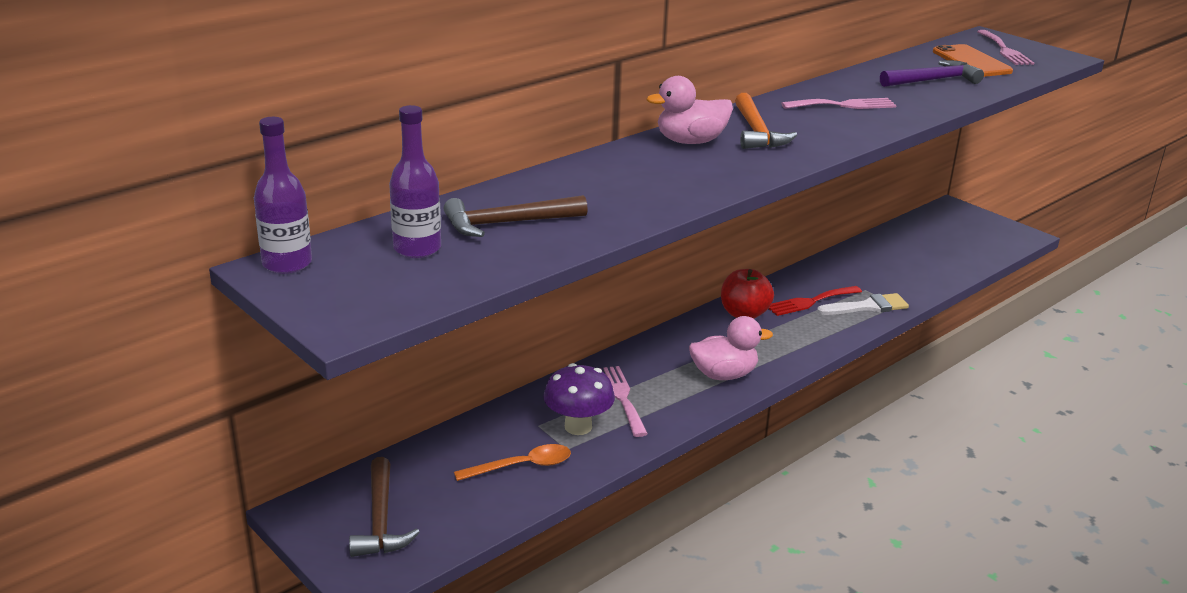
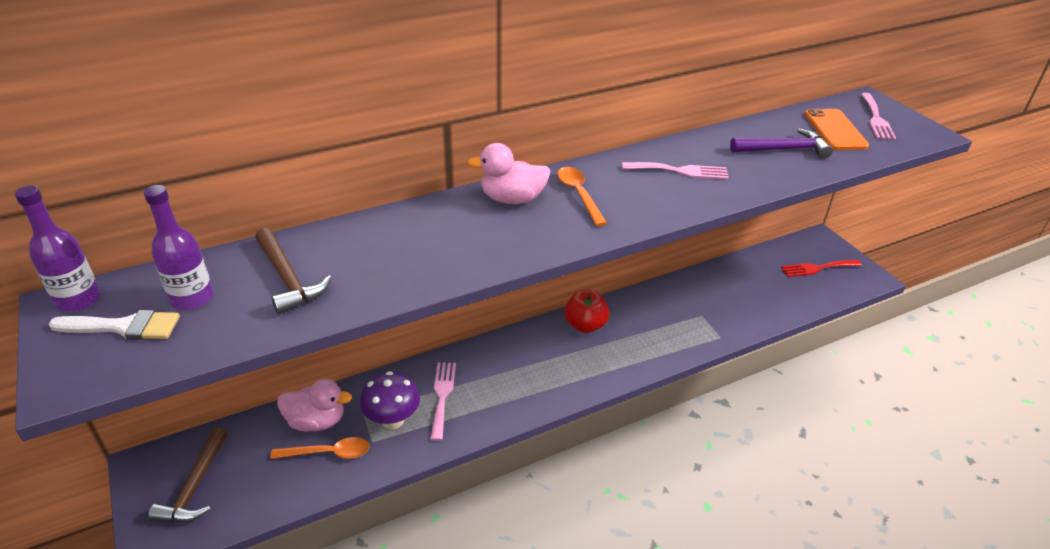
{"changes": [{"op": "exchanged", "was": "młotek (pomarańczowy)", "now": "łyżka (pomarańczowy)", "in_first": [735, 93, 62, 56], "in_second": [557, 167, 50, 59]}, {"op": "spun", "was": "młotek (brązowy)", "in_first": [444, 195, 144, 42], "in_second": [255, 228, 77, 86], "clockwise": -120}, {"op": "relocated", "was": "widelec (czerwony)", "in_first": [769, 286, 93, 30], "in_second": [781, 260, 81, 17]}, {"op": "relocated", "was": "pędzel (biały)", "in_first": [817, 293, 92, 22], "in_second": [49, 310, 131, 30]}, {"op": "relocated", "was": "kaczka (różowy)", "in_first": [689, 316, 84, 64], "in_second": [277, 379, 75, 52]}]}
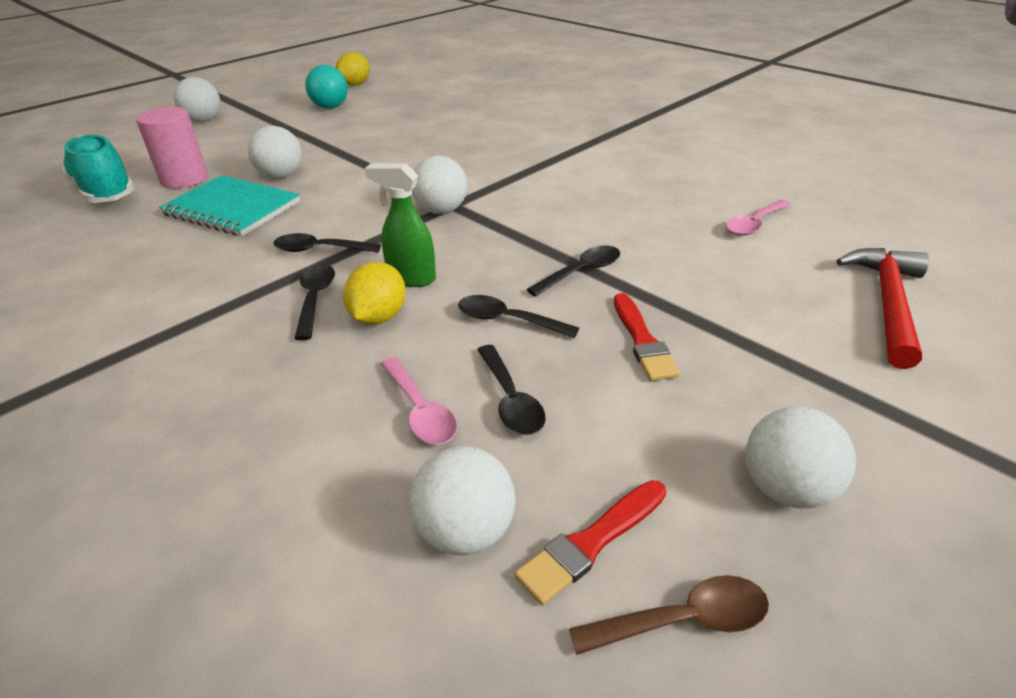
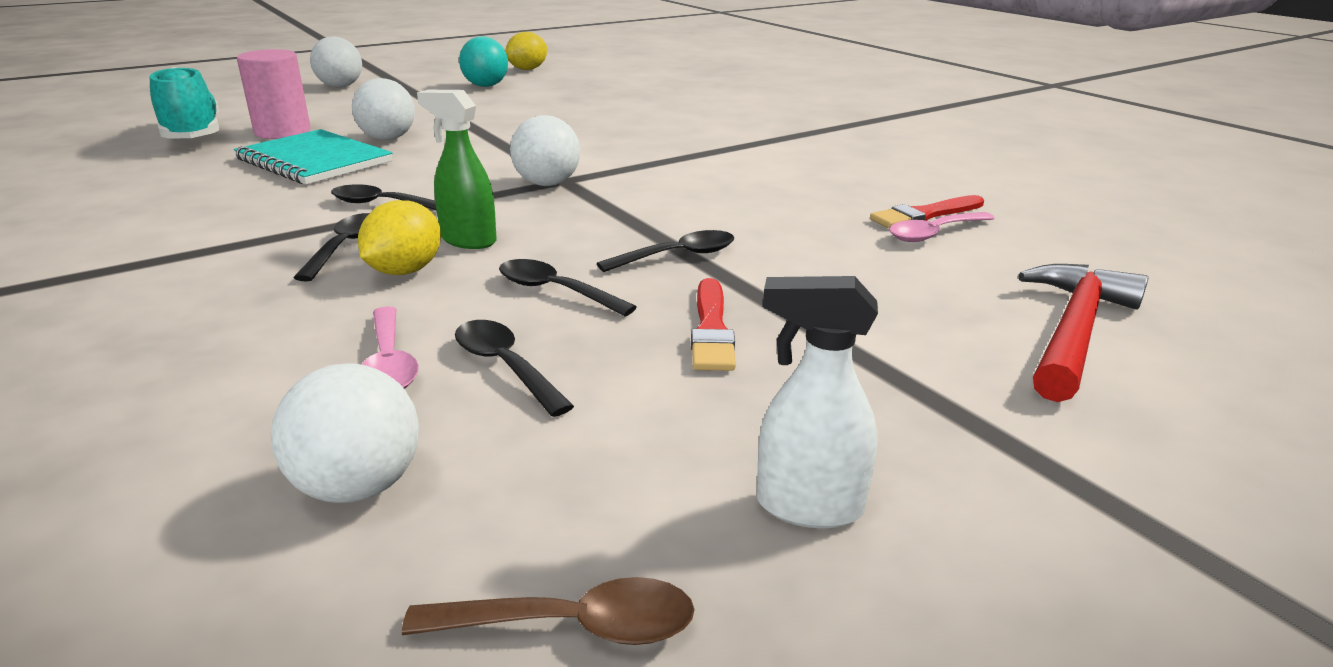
{"changes": [{"op": "spun", "was": "łyżka (czarny)", "in_first": [477, 345, 69, 90], "in_second": [455, 320, 119, 97], "clockwise": 150}, {"op": "exchanged", "was": "piłka (biały)", "now": "spryskiwacz (biały)", "in_first": [746, 407, 110, 102], "in_second": [757, 276, 121, 252]}, {"op": "relocated", "was": "pędzel (czerwony)", "in_first": [515, 480, 151, 125], "in_second": [870, 195, 114, 33]}]}
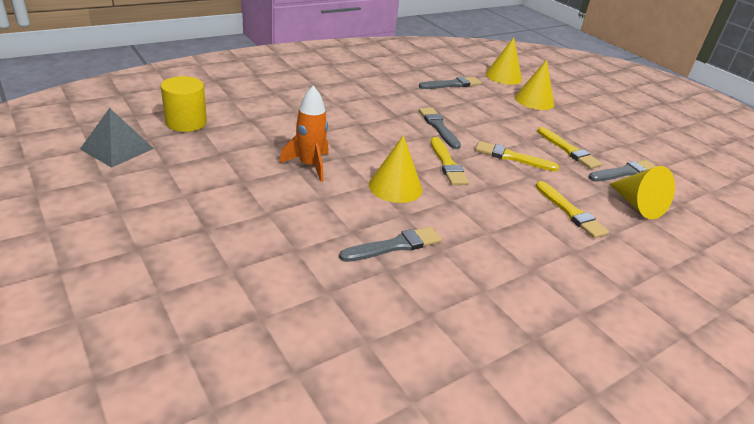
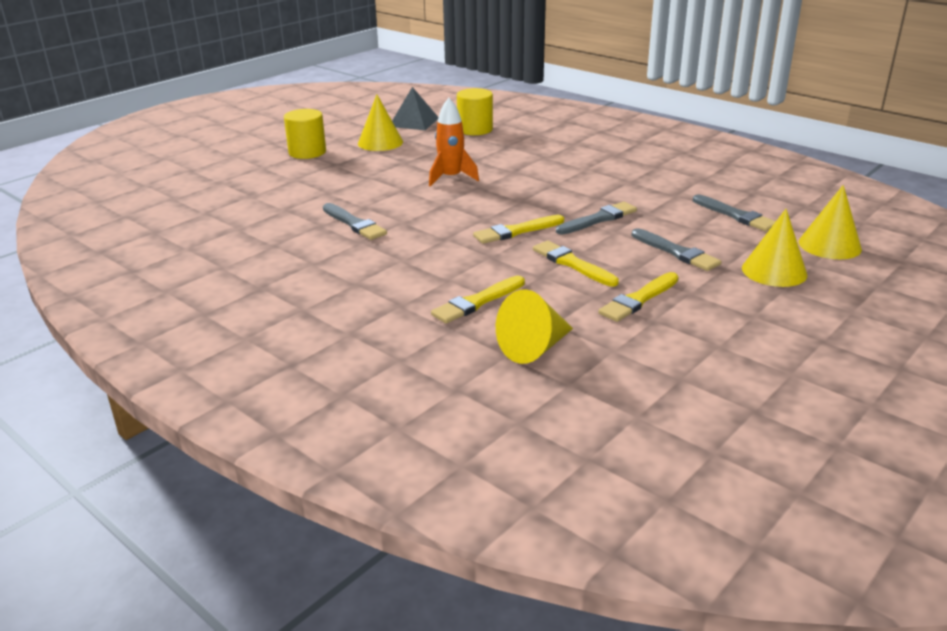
{"changes": [{"op": "relocated", "was": "stożek (żółty)", "in_first": [369, 135, 53, 68], "in_second": [358, 95, 45, 56]}, {"op": "spun", "was": "pędzel (żółty)", "in_first": [475, 141, 84, 30], "in_second": [533, 240, 86, 47], "clockwise": -45}, {"op": "relocated", "was": "pędzel (szary)", "in_first": [589, 160, 67, 21], "in_second": [632, 228, 89, 43]}, {"op": "appeared", "now": "walec (żółty)", "in_second": [284, 109, 42, 50]}]}
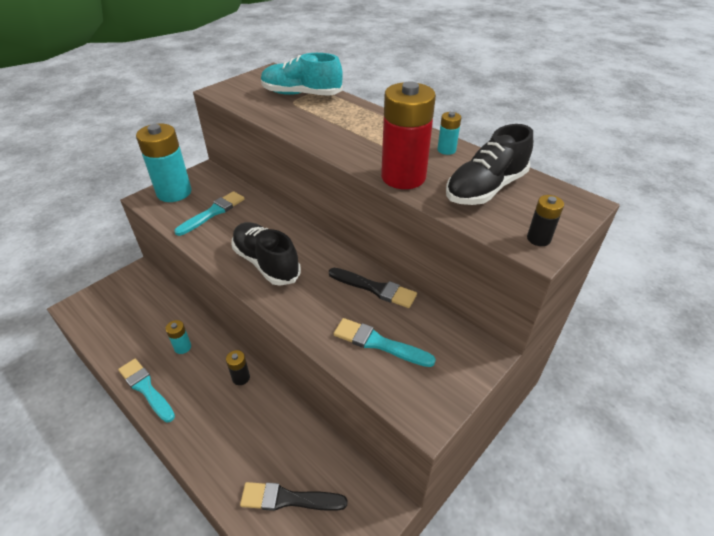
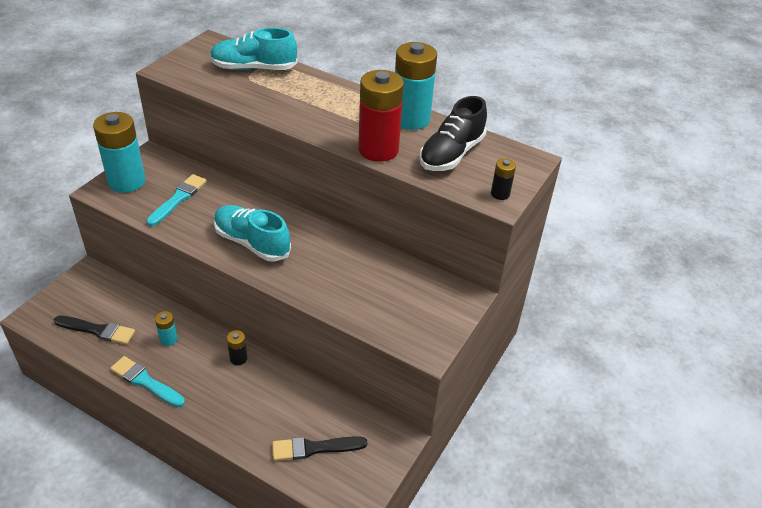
{"changes": [{"op": "size", "was": "bateria (turkusowy)", "in_first": [437, 112, 24, 43], "in_second": [395, 42, 42, 88], "ratio": 2.23}, {"op": "colour", "was": "but (czarny)", "now": "but (turkusowy)", "in_first": [231, 222, 70, 64], "in_second": [214, 205, 77, 57]}, {"op": "relocated", "was": "pędzel (czarny)", "in_first": [329, 268, 88, 40], "in_second": [54, 316, 81, 29]}, {"op": "missing", "was": "pędzel (turkusowy)", "in_first": [334, 318, 102, 49]}]}
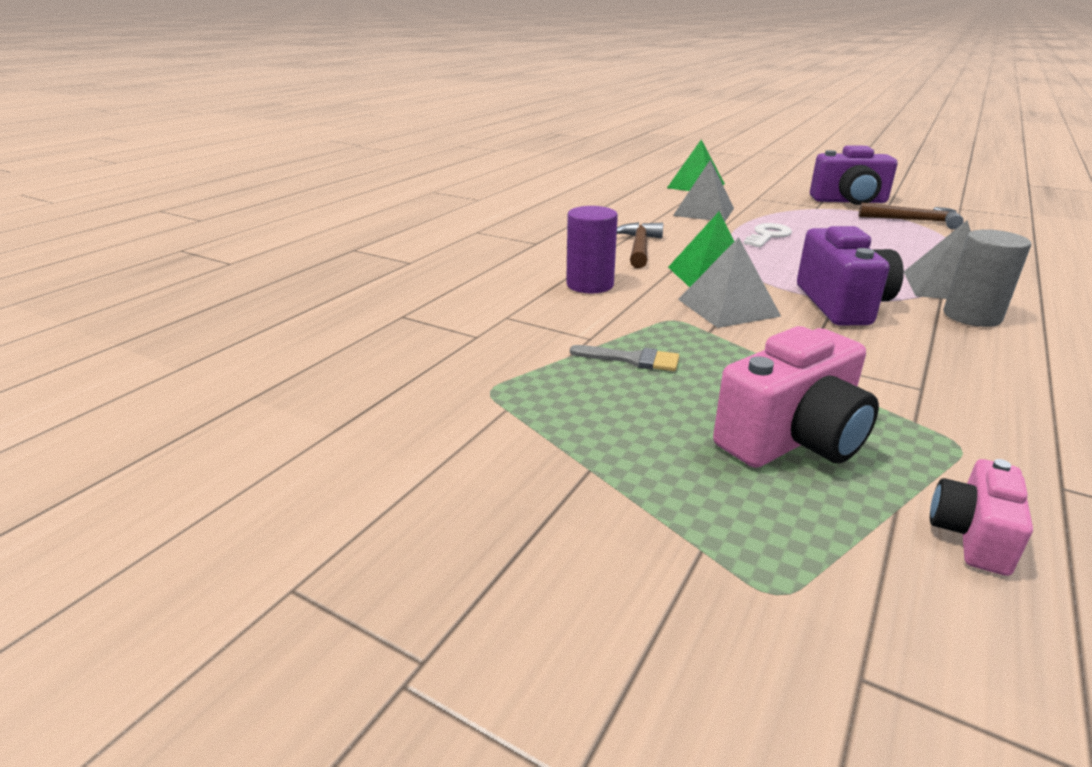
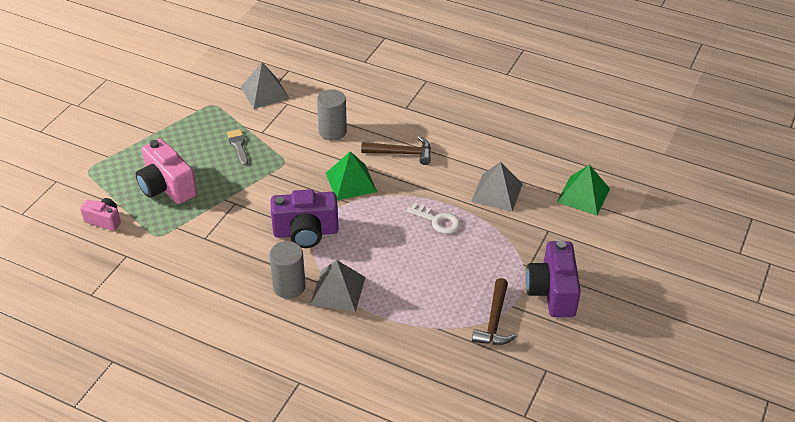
{"changes": [{"op": "colour", "was": "walec (fioletowy)", "now": "walec (szary)", "in_first": [566, 206, 52, 87], "in_second": [317, 89, 30, 52]}, {"op": "relocated", "was": "piramida (szary)", "in_first": [678, 237, 103, 91], "in_second": [241, 62, 49, 47]}, {"op": "spun", "was": "pędzel (szary)", "in_first": [570, 345, 109, 26], "in_second": [227, 129, 21, 37], "clockwise": 150}]}
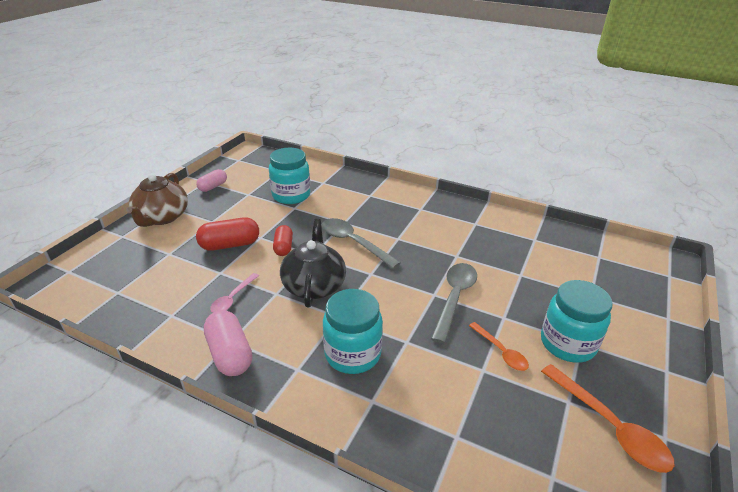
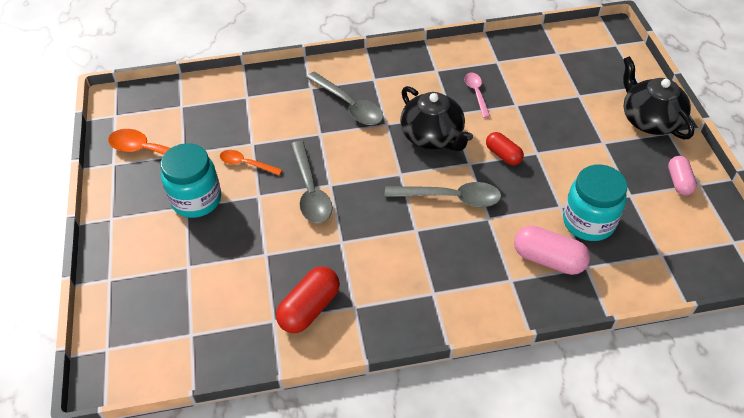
{"changes": [{"op": "colour", "was": "imbryk (brązowy)", "now": "imbryk (czarny)", "in_first": [126, 173, 62, 54], "in_second": [623, 56, 71, 83]}, {"op": "relocated", "was": "kapsułka (czerwony)", "in_first": [196, 217, 63, 34], "in_second": [276, 266, 64, 67]}, {"op": "exchanged", "was": "słoik (turkusowy)", "now": "łyżka (szary)", "in_first": [323, 289, 60, 85], "in_second": [306, 72, 77, 53]}, {"op": "relocated", "was": "kapsułka (różowy)", "in_first": [204, 310, 48, 66], "in_second": [514, 225, 76, 50]}]}
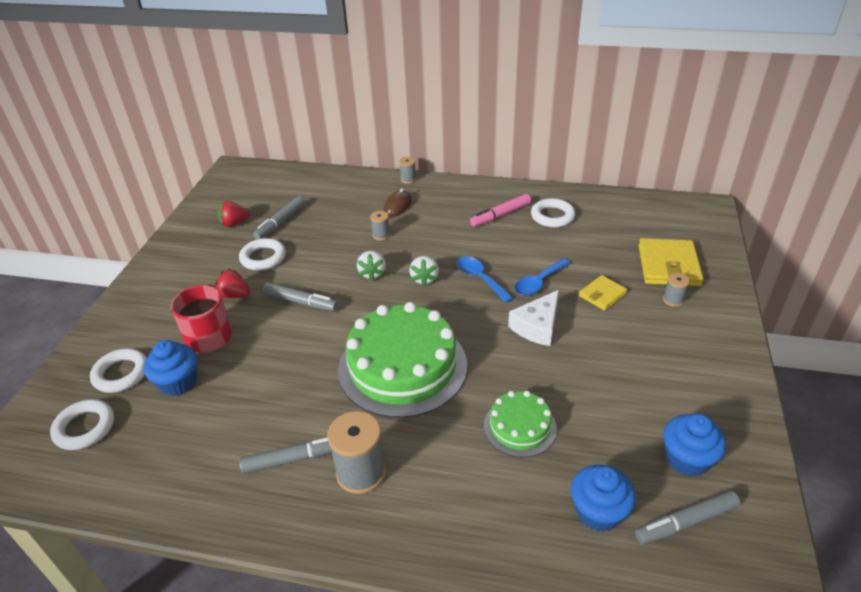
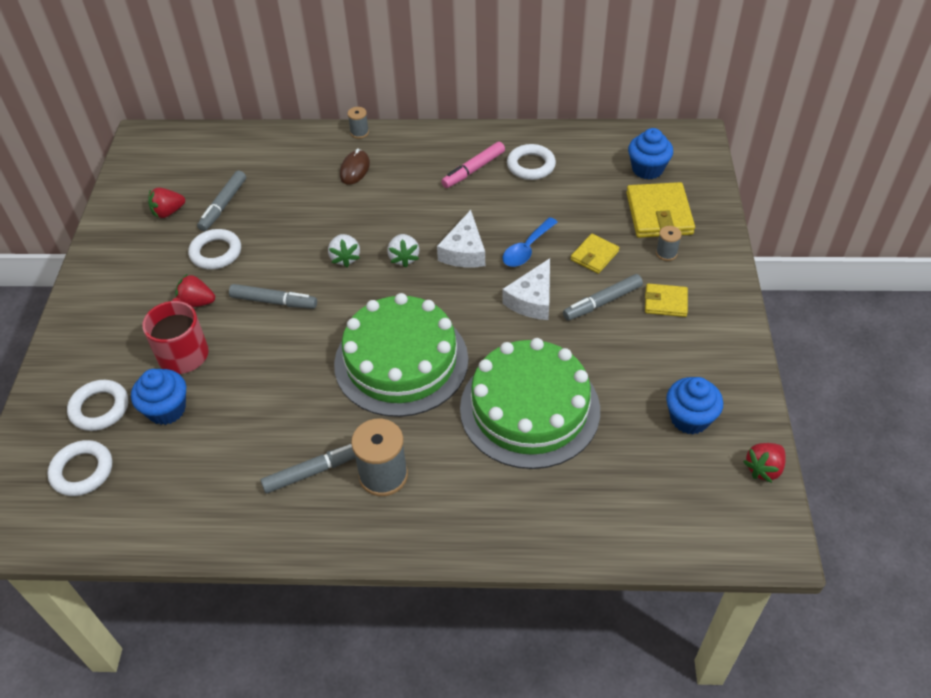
{"changes": [{"op": "missing", "was": "szpulka (szary)", "in_first": [370, 211, 20, 30]}, {"op": "exchanged", "was": "łyżka (niebieski)", "now": "ser (biały)", "in_first": [457, 257, 56, 46], "in_second": [437, 210, 48, 57]}, {"op": "size", "was": "tort (zielony)", "in_first": [484, 391, 73, 67], "in_second": [460, 338, 140, 131], "ratio": 1.95}, {"op": "relocated", "was": "muffinka (niebieski)", "in_first": [571, 465, 65, 67], "in_second": [628, 128, 45, 52]}, {"op": "relocated", "was": "flamaster (szary)", "in_first": [635, 490, 105, 54], "in_second": [563, 274, 80, 47]}, {"op": "appeared", "now": "portfel (żółty)", "in_second": [645, 283, 43, 34]}, {"op": "appeared", "now": "truskawka (czerwony)", "in_second": [743, 443, 43, 40]}]}
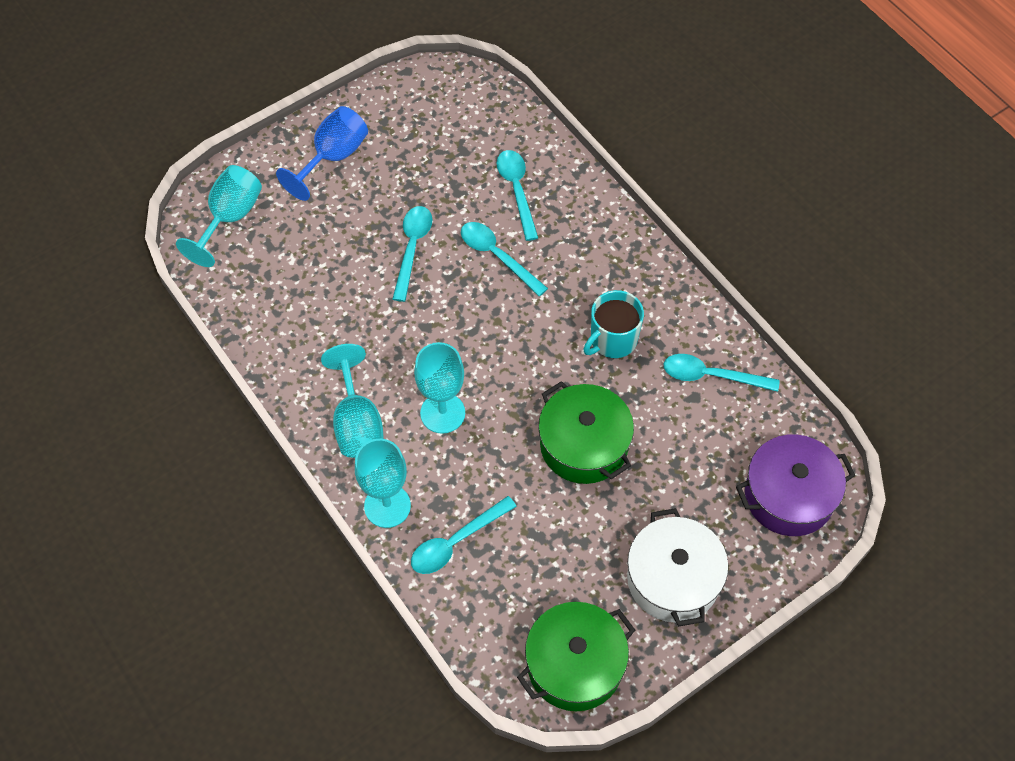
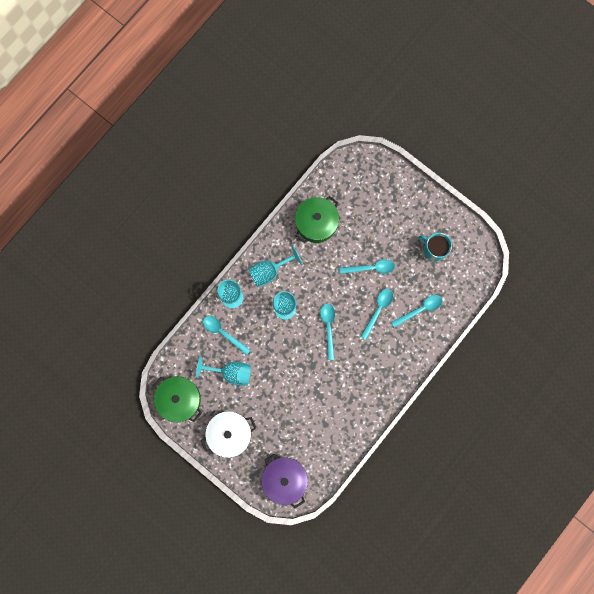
{"changes": [{"op": "missing", "was": "kielich (niebieski)", "in_first": [276, 106, 92, 95]}, {"op": "relocated", "was": "kielich (turkusowy)", "in_first": [176, 165, 86, 102], "in_second": [196, 356, 55, 30]}, {"op": "relocated", "was": "kubek (turkusowy)", "in_first": [583, 290, 61, 68], "in_second": [419, 233, 33, 28]}, {"op": "relocated", "was": "łyżka (turkusowy)", "in_first": [664, 354, 116, 38], "in_second": [320, 303, 15, 57]}, {"op": "relocated", "was": "garnek (zielony)", "in_first": [538, 381, 96, 103], "in_second": [295, 196, 44, 47]}]}
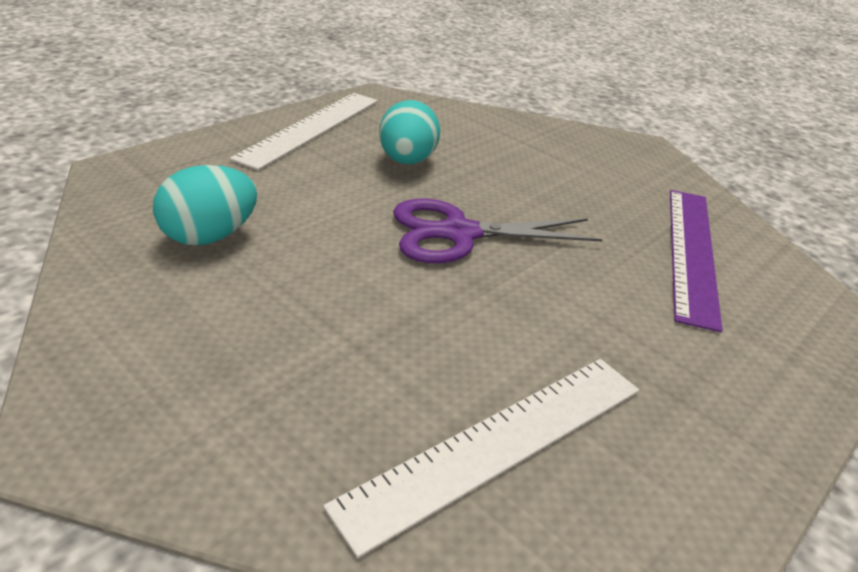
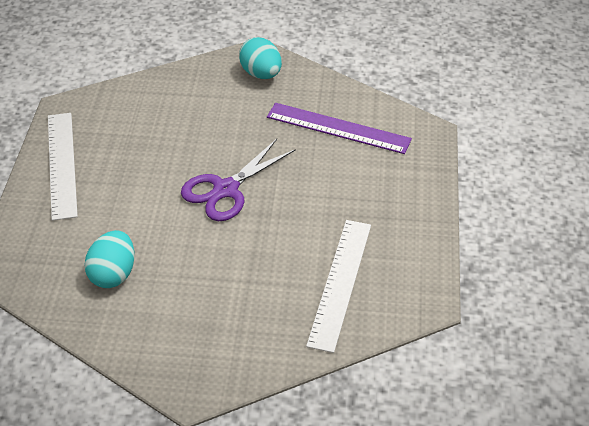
{"changes": [{"op": "relocated", "was": "jajko (turkusowy)", "in_first": [379, 100, 61, 64], "in_second": [239, 37, 43, 42]}, {"op": "spun", "was": "linijka (fioletowy)", "in_first": [670, 190, 53, 142], "in_second": [267, 103, 145, 51], "clockwise": -45}]}
